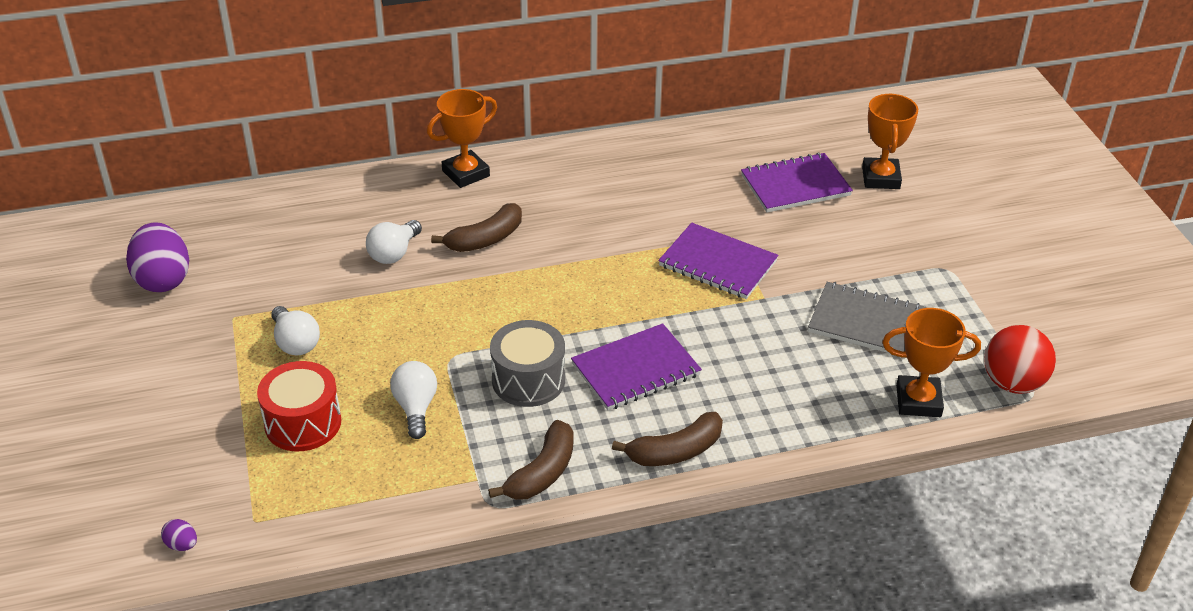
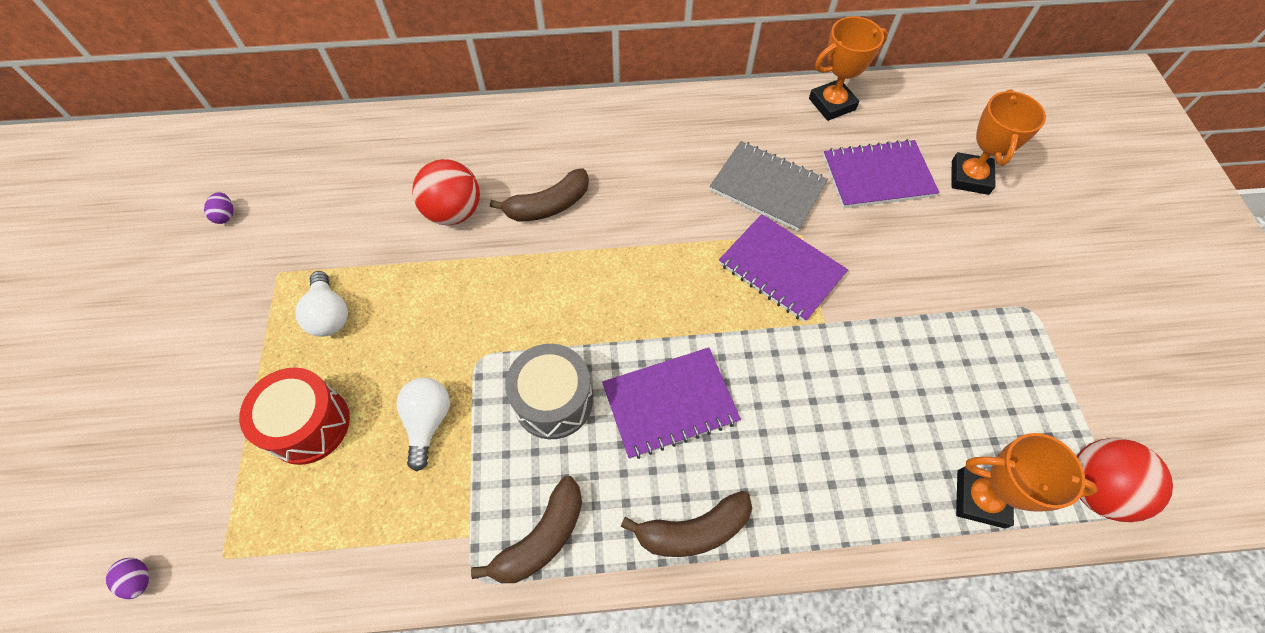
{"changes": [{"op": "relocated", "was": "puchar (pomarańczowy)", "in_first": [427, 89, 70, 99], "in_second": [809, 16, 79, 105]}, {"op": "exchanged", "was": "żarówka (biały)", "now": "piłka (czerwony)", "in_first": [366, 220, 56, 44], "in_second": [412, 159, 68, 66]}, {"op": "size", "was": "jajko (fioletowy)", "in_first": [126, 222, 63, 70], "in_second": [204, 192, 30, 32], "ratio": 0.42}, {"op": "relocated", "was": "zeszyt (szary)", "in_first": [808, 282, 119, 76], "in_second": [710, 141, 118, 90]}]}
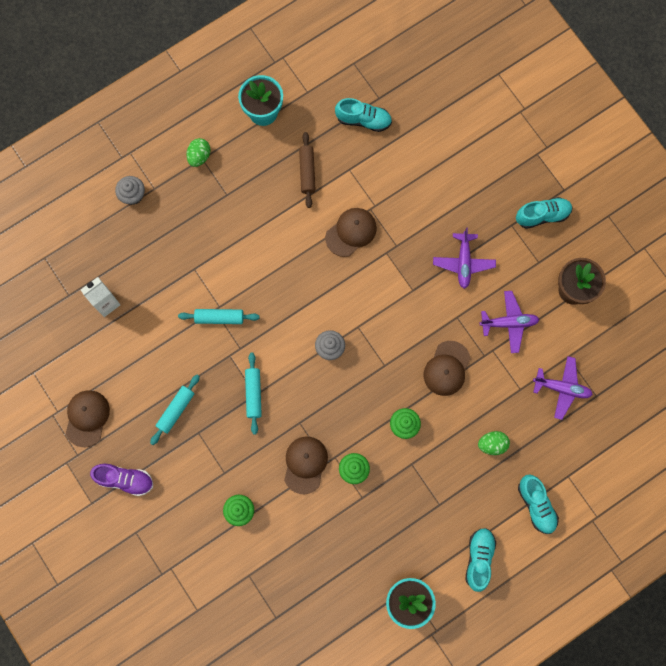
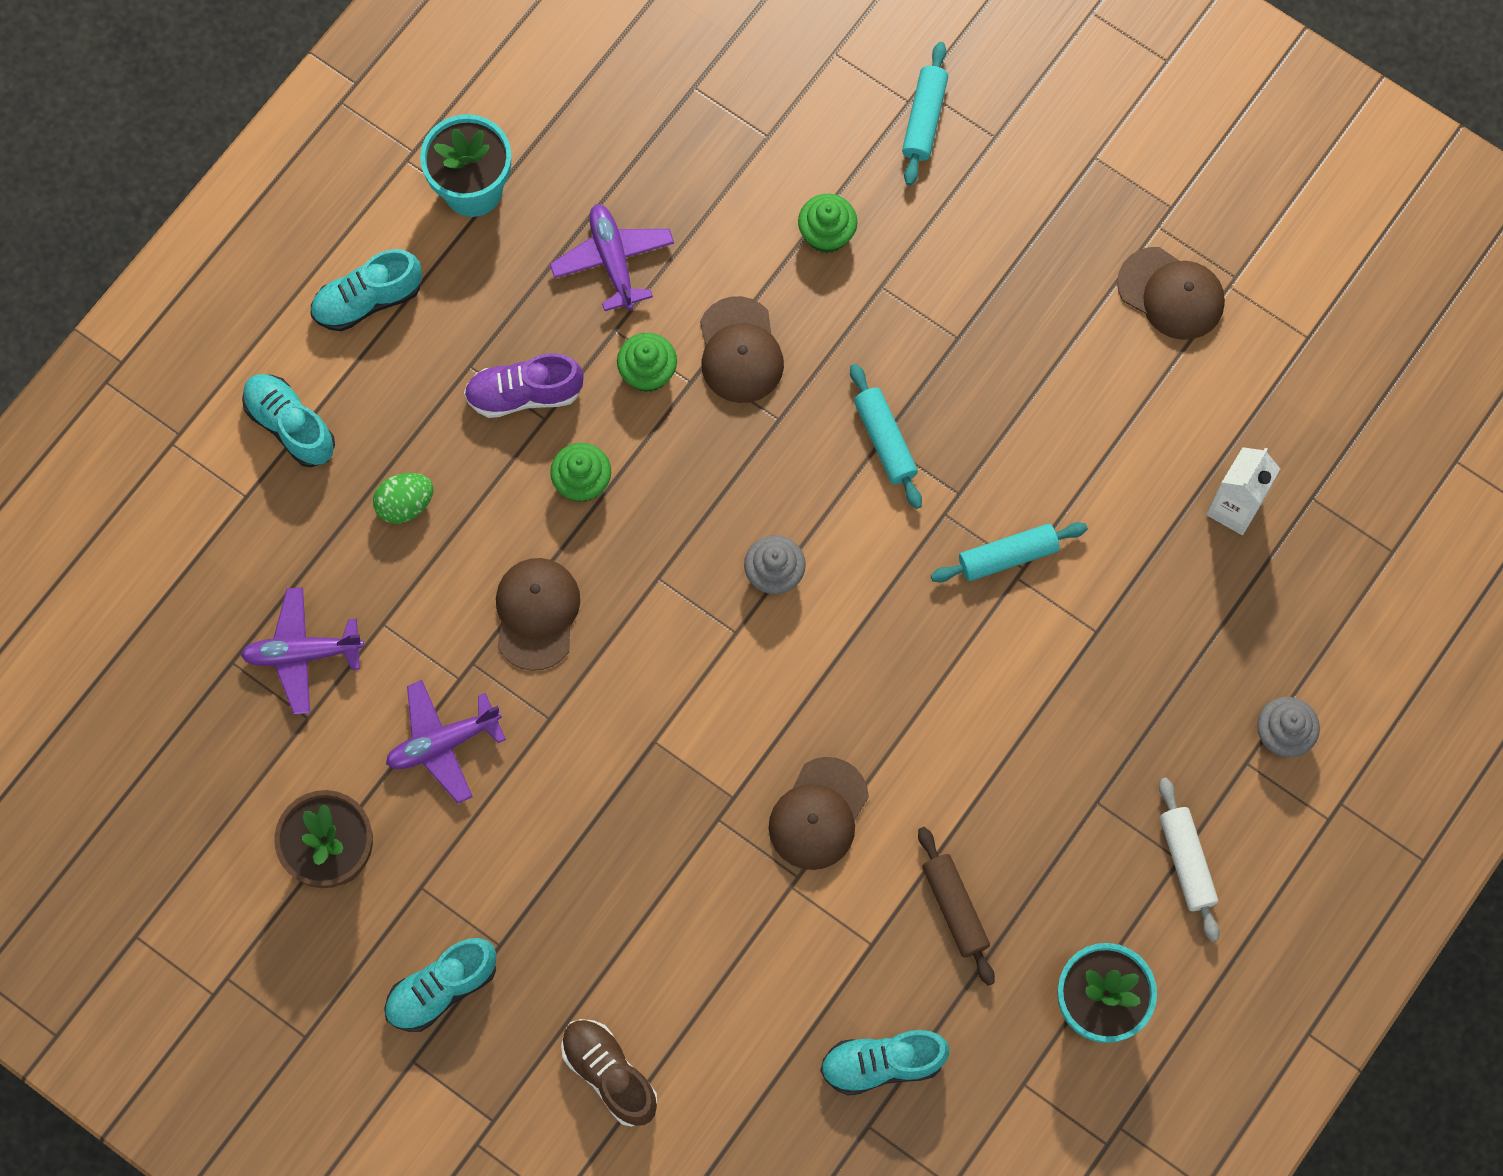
{"changes": [{"op": "exchanged", "was": "jajko (zielony)", "now": "wałek do ciasta (biały)", "in_first": [187, 138, 24, 29], "in_second": [1159, 778, 61, 164]}, {"op": "relocated", "was": "samolot (fioletowy)", "in_first": [433, 227, 63, 62], "in_second": [550, 204, 124, 107]}, {"op": "relocated", "was": "wałek do ciasta (turkusowy)", "in_first": [150, 375, 50, 70], "in_second": [902, 42, 46, 144]}, {"op": "spun", "was": "czapka (brązowy)", "in_first": [66, 390, 44, 57], "in_second": [1117, 247, 108, 93], "clockwise": -45}, {"op": "relocated", "was": "but (fioletowy)", "in_first": [90, 463, 63, 33], "in_second": [464, 353, 120, 65]}, {"op": "spun", "was": "but (turkusowy)", "in_first": [465, 528, 31, 64], "in_second": [311, 249, 111, 82], "clockwise": 75}, {"op": "appeared", "now": "but (brązowy)", "in_second": [561, 1019, 96, 108]}]}
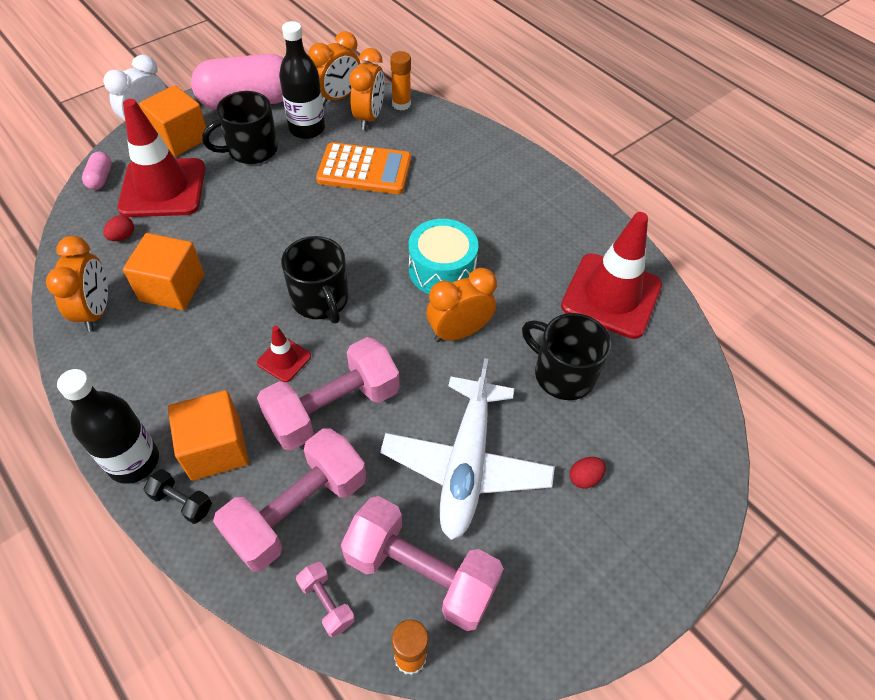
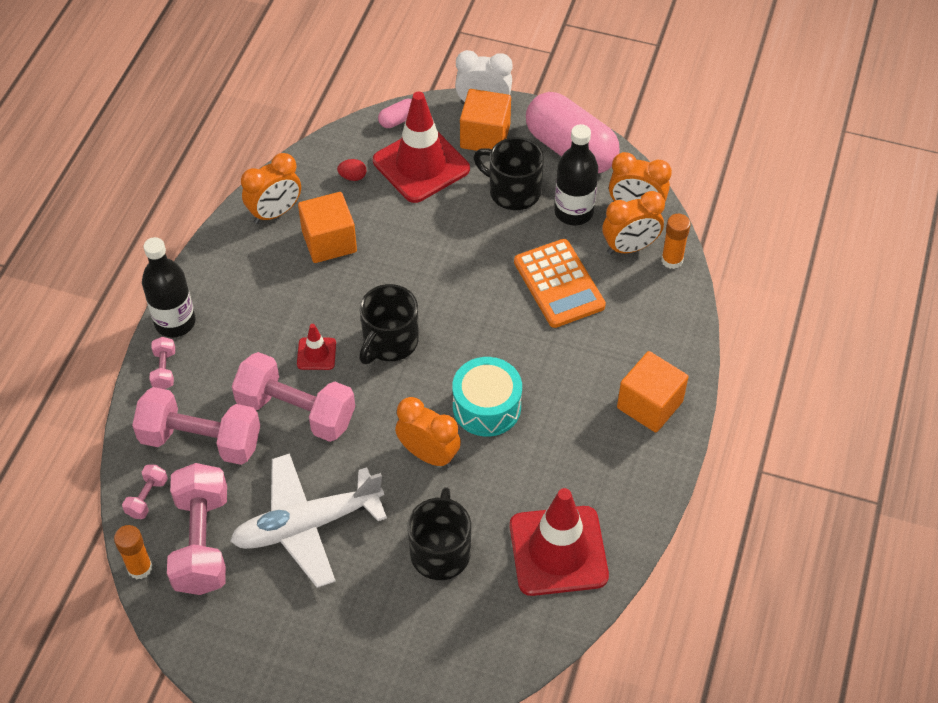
{"changes": [{"op": "relocated", "was": "sześcian (pomarańczowy)", "in_first": [168, 390, 81, 91], "in_second": [617, 351, 71, 82]}, {"op": "missing", "was": "jajko (czerwony)", "in_first": [570, 457, 36, 32]}, {"op": "colour", "was": "hantel (czarny)", "now": "hantel (różowy)", "in_first": [143, 469, 69, 55], "in_second": [149, 337, 26, 52]}]}
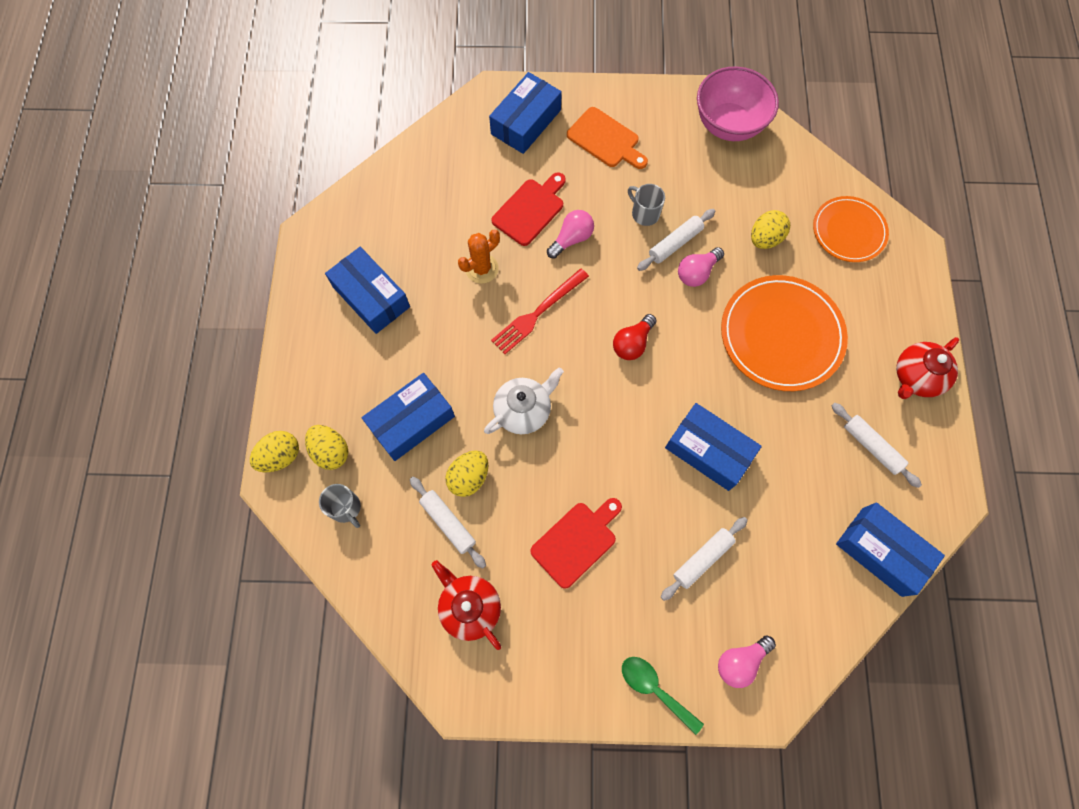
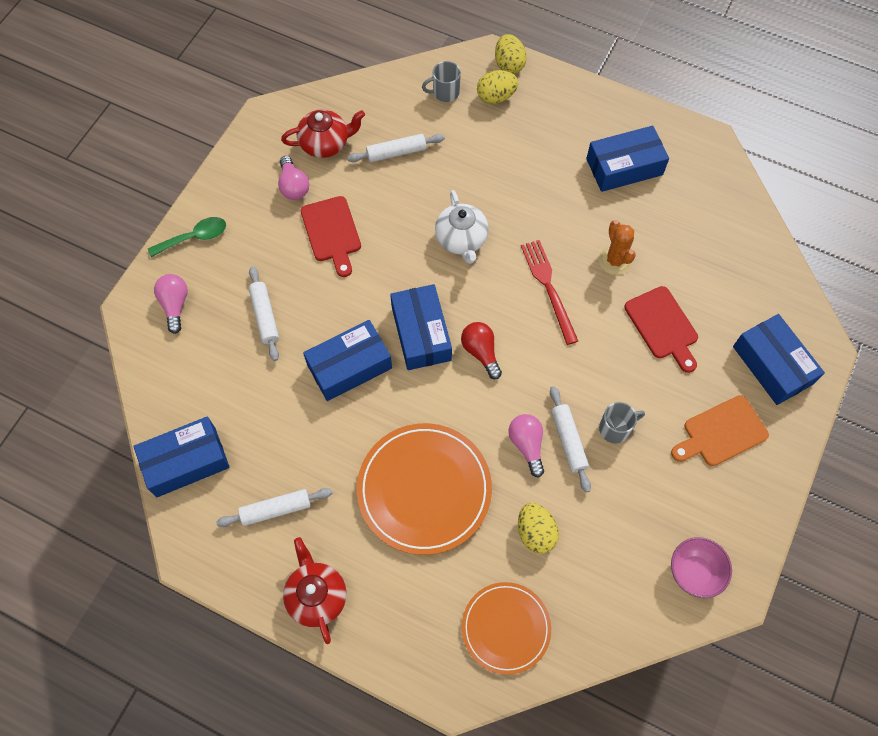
{"changes": [{"op": "size", "was": "miska (różowy)", "in_first": [697, 66, 82, 75], "in_second": [671, 537, 61, 61], "ratio": 0.62}, {"op": "relocated", "was": "żarówka (różowy)", "in_first": [547, 210, 47, 49], "in_second": [278, 156, 31, 44]}, {"op": "relocated", "was": "pudełko (niebieski)", "in_first": [362, 373, 93, 88], "in_second": [390, 284, 62, 86]}, {"op": "missing", "was": "jajko (żółty)", "in_first": [445, 451, 43, 46]}]}
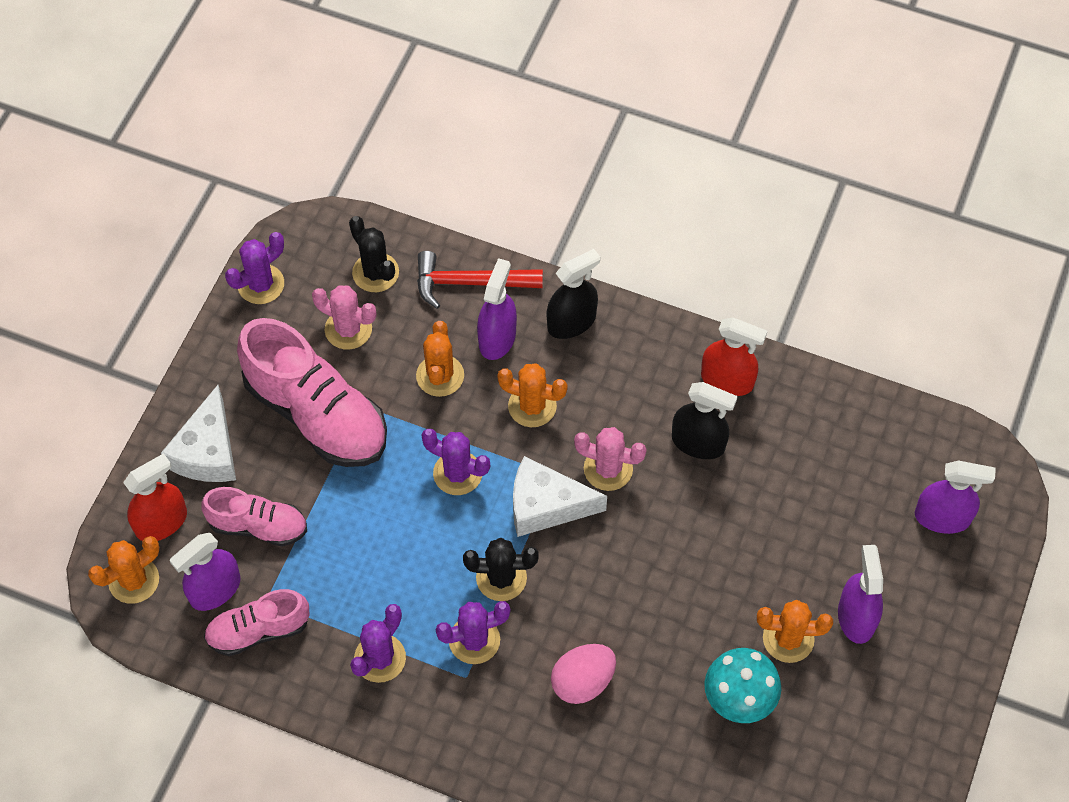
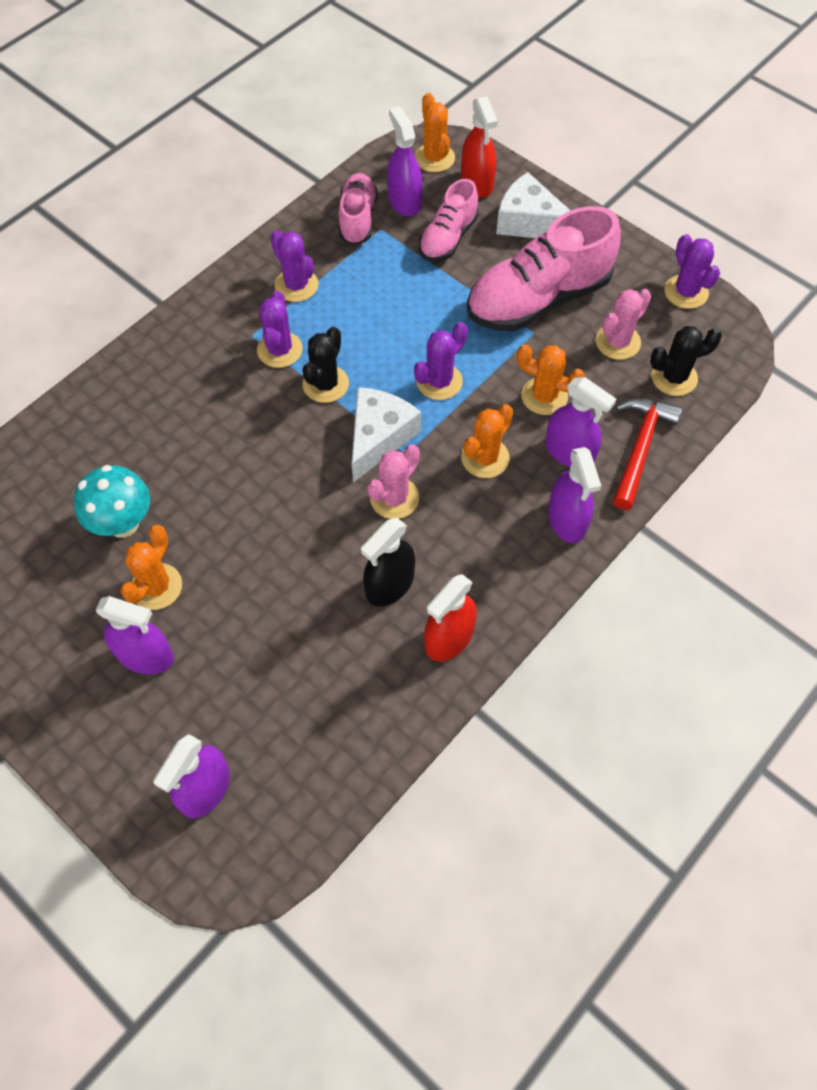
{"changes": [{"op": "colour", "was": "spryskiwacz (czarny)", "now": "spryskiwacz (fioletowy)", "in_first": [547, 249, 53, 90], "in_second": [548, 447, 53, 96]}, {"op": "missing", "was": "jajko (różowy)", "in_first": [551, 644, 65, 60]}]}
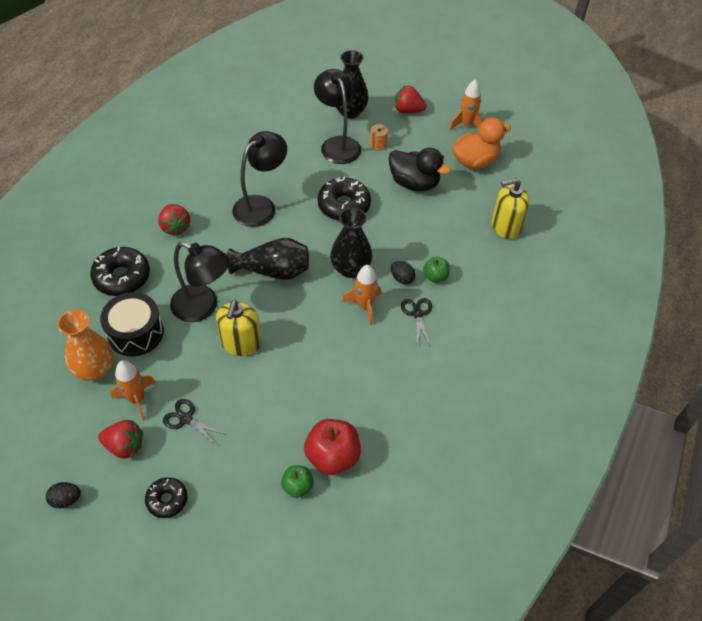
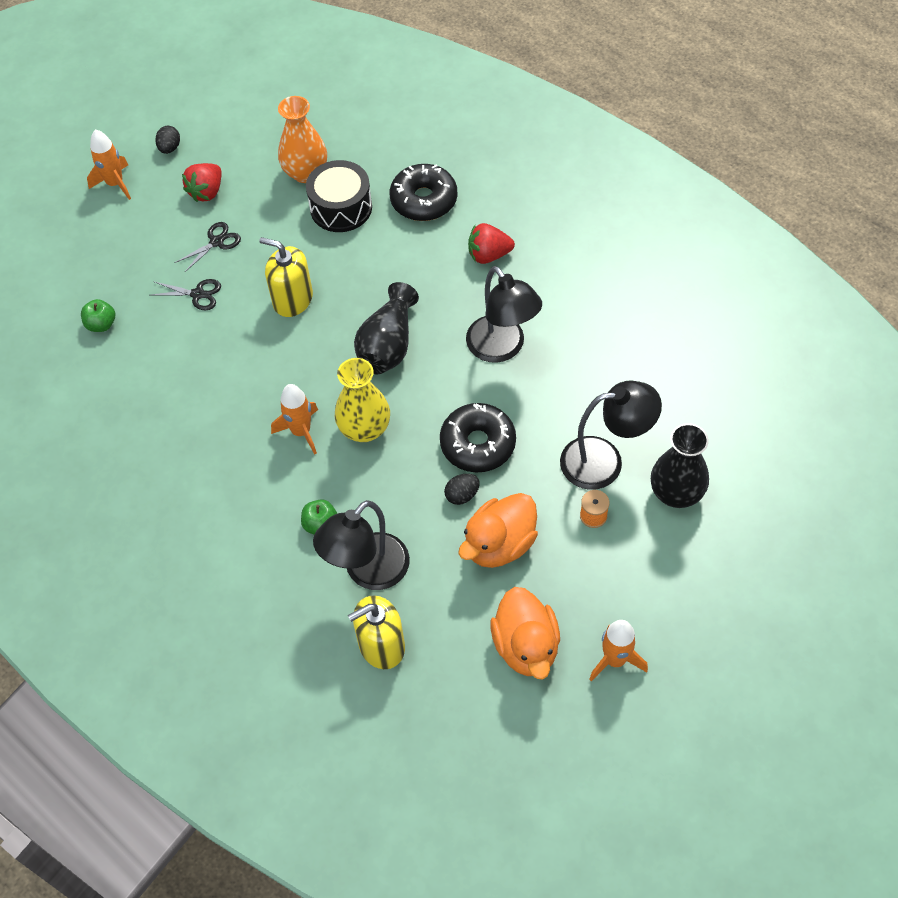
{"changes": [{"op": "missing", "was": "truskawka (czerwony)", "in_first": [395, 86, 31, 27]}, {"op": "colour", "was": "kaczka (czarny)", "now": "kaczka (pomarańczowy)", "in_first": [389, 148, 62, 43], "in_second": [458, 493, 80, 75]}, {"op": "spun", "was": "dozownik mydła (żółty)", "in_first": [492, 178, 37, 61], "in_second": [348, 596, 57, 73], "clockwise": -120}, {"op": "colour", "was": "wazon (czarny)", "now": "wazon (żółty)", "in_first": [330, 208, 42, 70], "in_second": [335, 358, 55, 84]}, {"op": "relocated", "was": "lampka (czarny)", "in_first": [170, 242, 60, 80], "in_second": [313, 500, 97, 90]}, {"op": "relocated", "was": "jajko (czarny)", "in_first": [391, 261, 25, 24], "in_second": [444, 474, 36, 31]}, {"op": "relocated", "was": "nożyczki (czarny)", "in_first": [401, 298, 31, 49], "in_second": [152, 279, 69, 31]}, {"op": "relocated", "was": "rakieta (pomarańczowy)", "in_first": [111, 360, 44, 61], "in_second": [87, 130, 44, 70]}, {"op": "missing", "was": "jabłko (czerwony)", "in_first": [304, 419, 57, 56]}, {"op": "missing", "was": "donut (czarny)", "in_first": [145, 477, 42, 41]}]}
